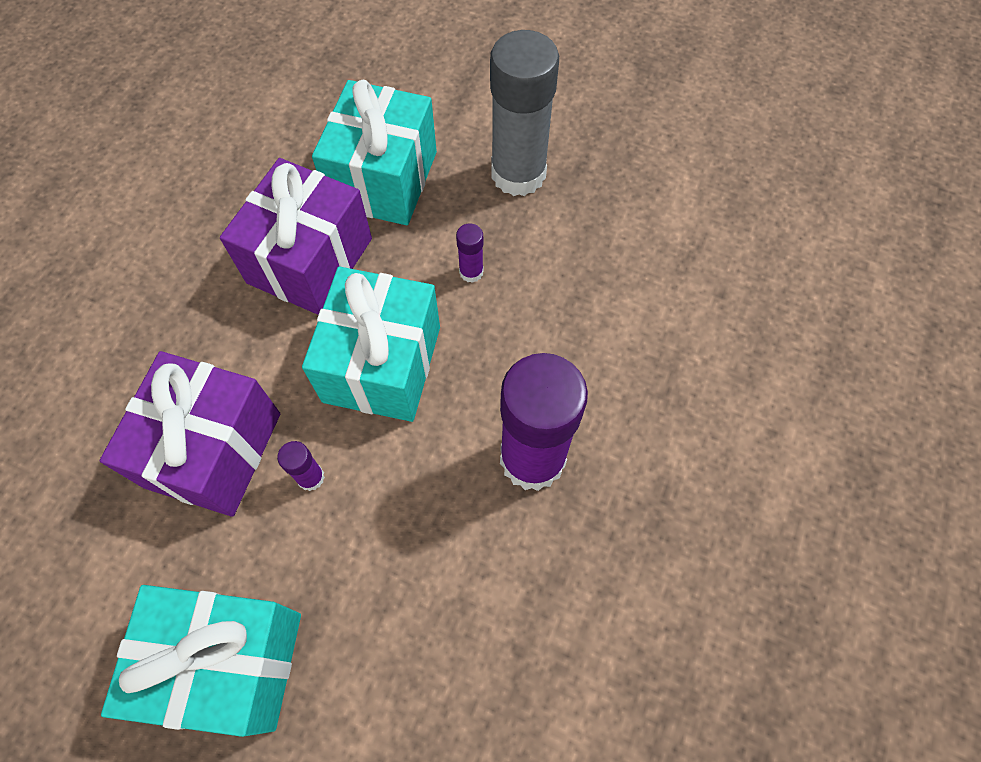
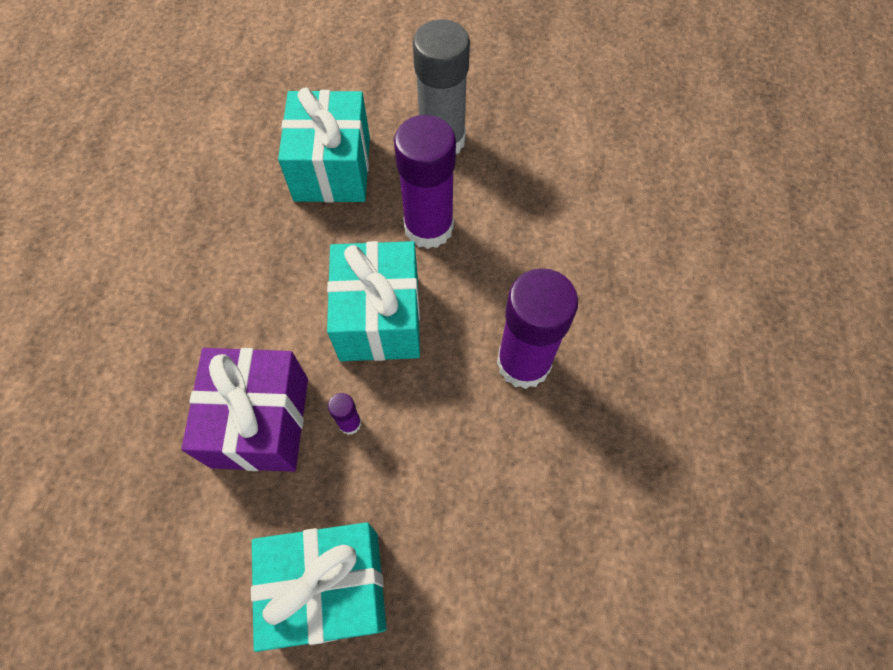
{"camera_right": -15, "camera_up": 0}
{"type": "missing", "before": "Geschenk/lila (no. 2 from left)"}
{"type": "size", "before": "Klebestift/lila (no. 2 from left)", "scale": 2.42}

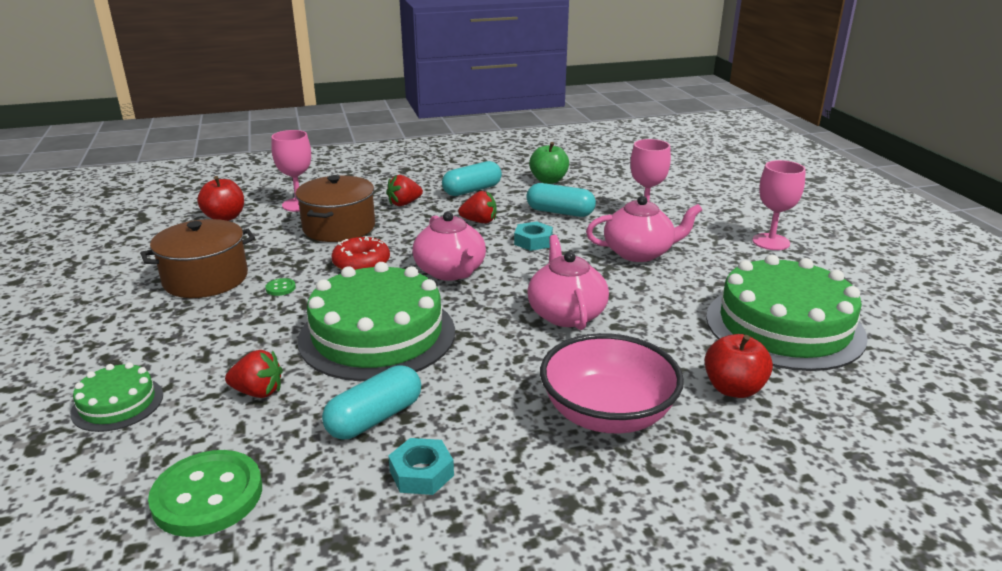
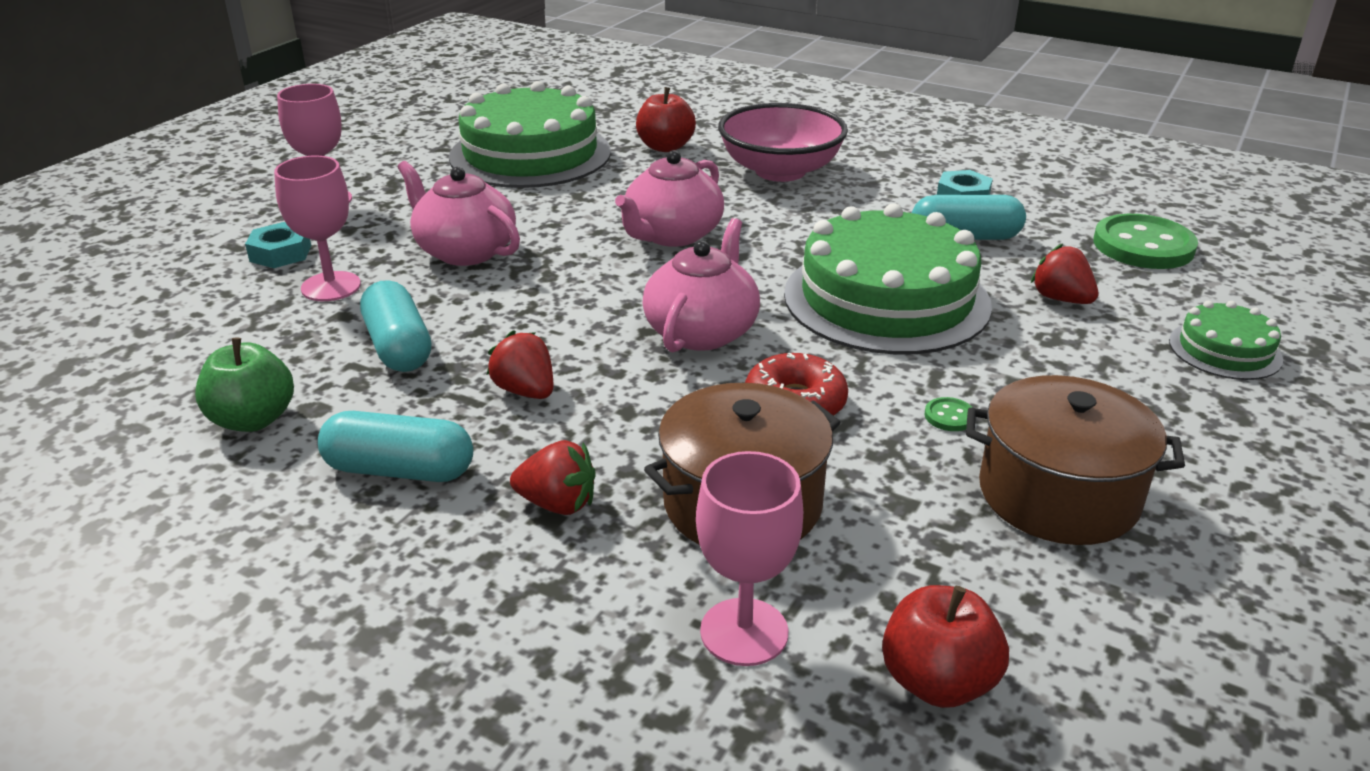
{"camera_right": -135, "camera_up": 5}
{"type": "relocated", "before": "Sechskantmutter/türkis (no. 2 from left in the first image)", "after": "Sechskantmutter/türkis (no. 1 from left)"}

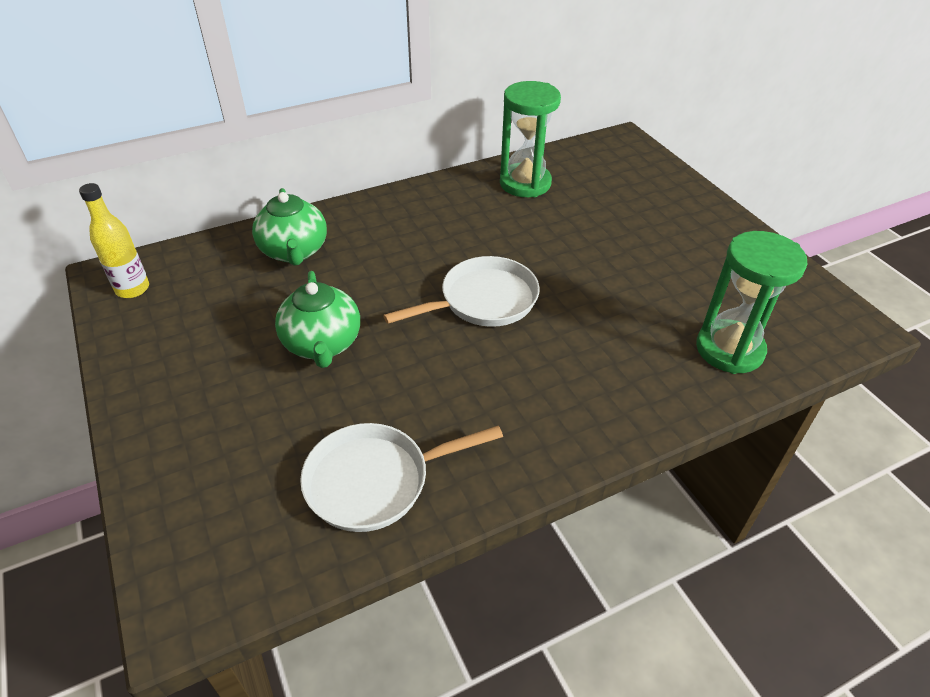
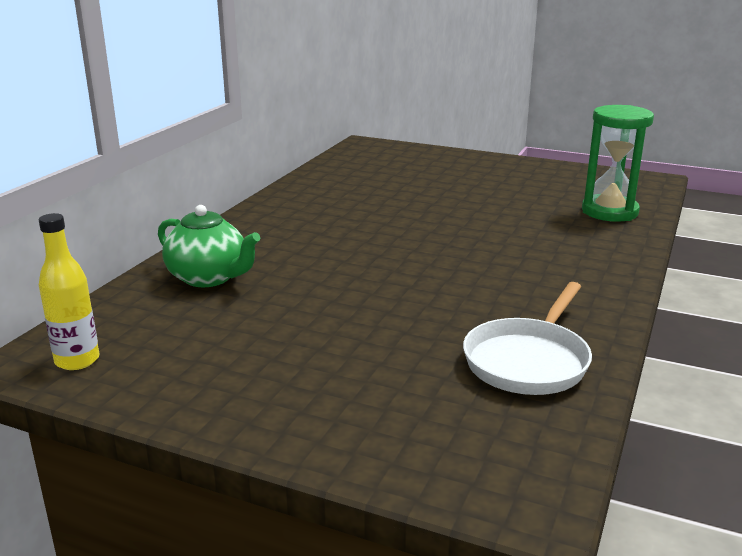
{"camera_right": -40, "camera_up": -20}
{"type": "missing", "before": "Sanduhr/grün (no. 1 from left)"}
{"type": "missing", "before": "Pfanne/weiß (no. 2 from left)"}
{"type": "missing", "before": "Teekanne/grün (no. 2 from left)"}

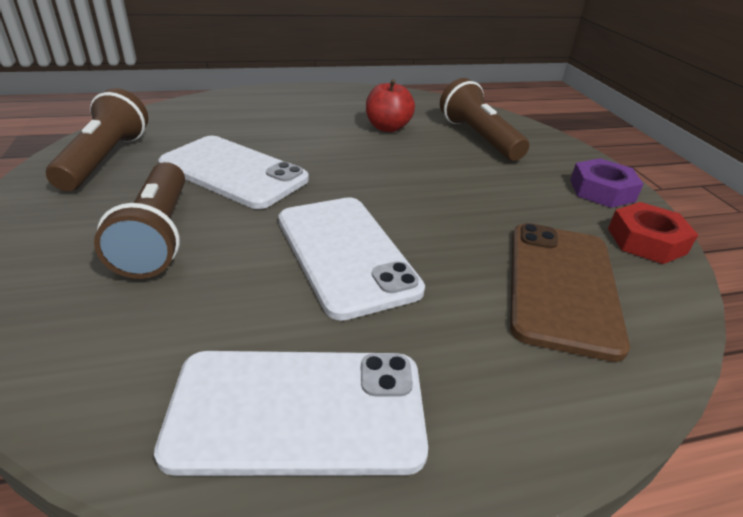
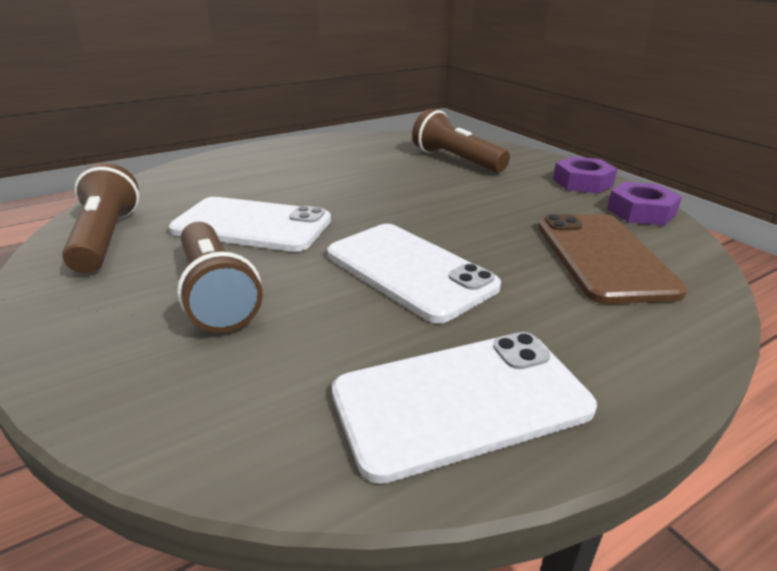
{"camera_right": -15, "camera_up": -5}
{"type": "missing", "before": "Apfel/rot"}
{"type": "colour", "before": "Sechskantmutter/rot", "after": "Sechskantmutter/lila (no. 2 from left)"}

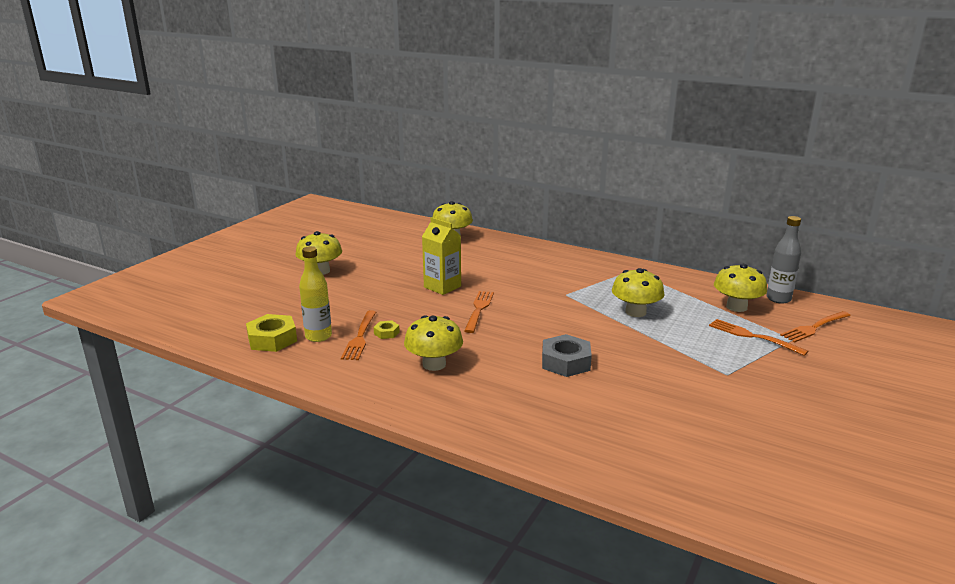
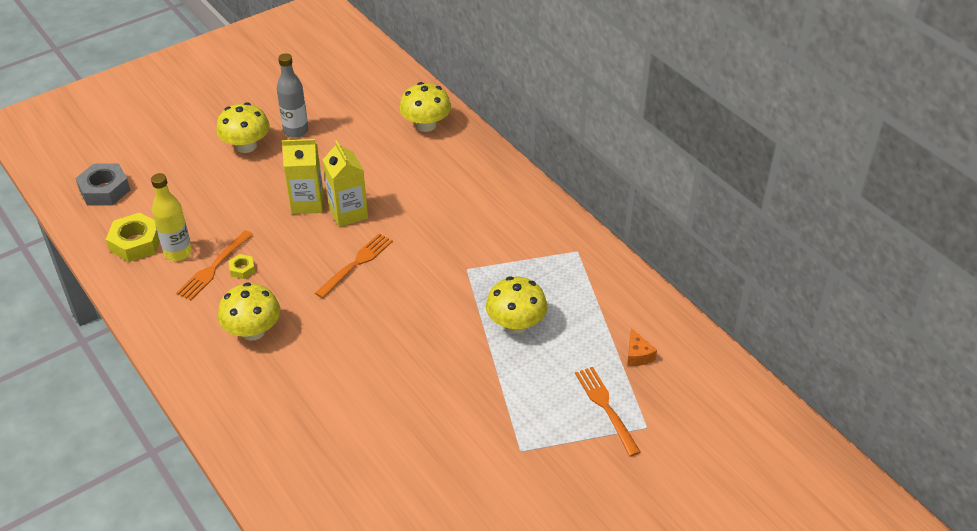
{"camera_right": 25, "camera_up": 20}
{"type": "relocated", "before": "Flasche/grau"}
{"type": "exchanged", "before": "Pilz/gelb (no. 5 from left)", "after": "Käse/orange"}
{"type": "missing", "before": "Gabel/orange (no. 4 from left)"}
{"type": "relocated", "before": "Sechskantmutter/grau"}
{"type": "appeared", "after": "Getränkekarton/gelb (no. 1 from left)"}

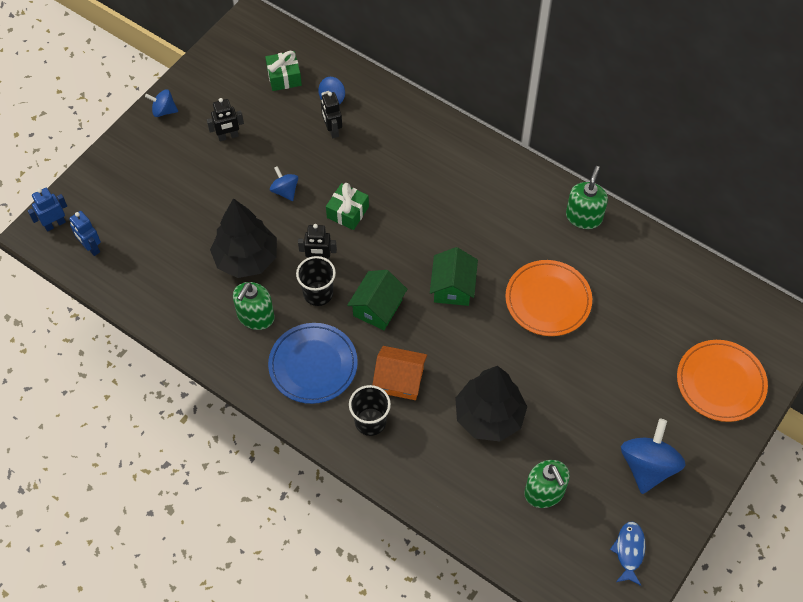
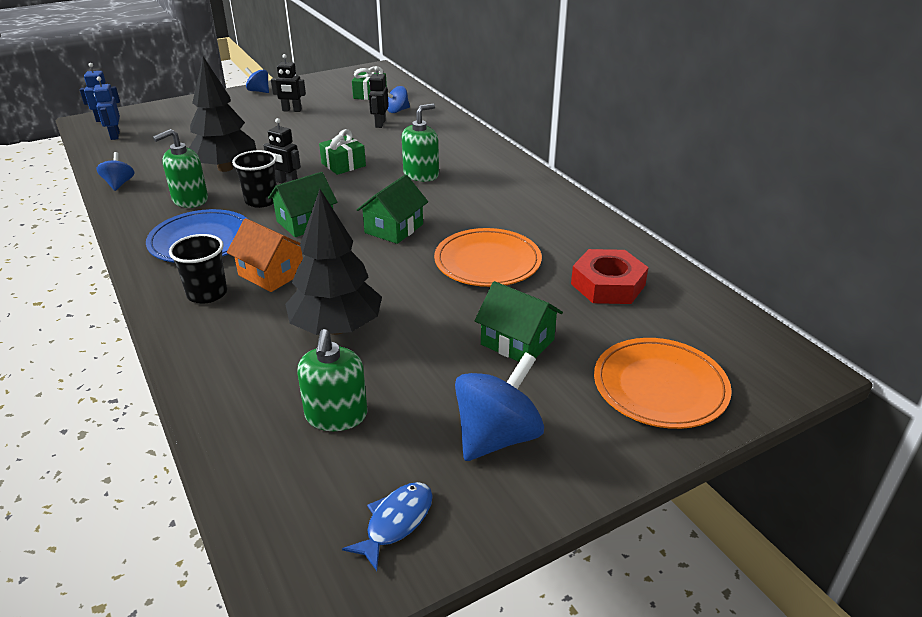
{"camera_right": 25, "camera_up": -25}
{"type": "relocated", "before": "Kreisel/blau (no. 2 from left in the first image)", "after": "Kreisel/blau (no. 1 from left)"}
{"type": "relocated", "before": "Seifenspender/grün (no. 3 from left)"}
{"type": "appeared", "after": "Sechskantmutter/rot"}
{"type": "appeared", "after": "Haus/grün (no. 3 from left)"}

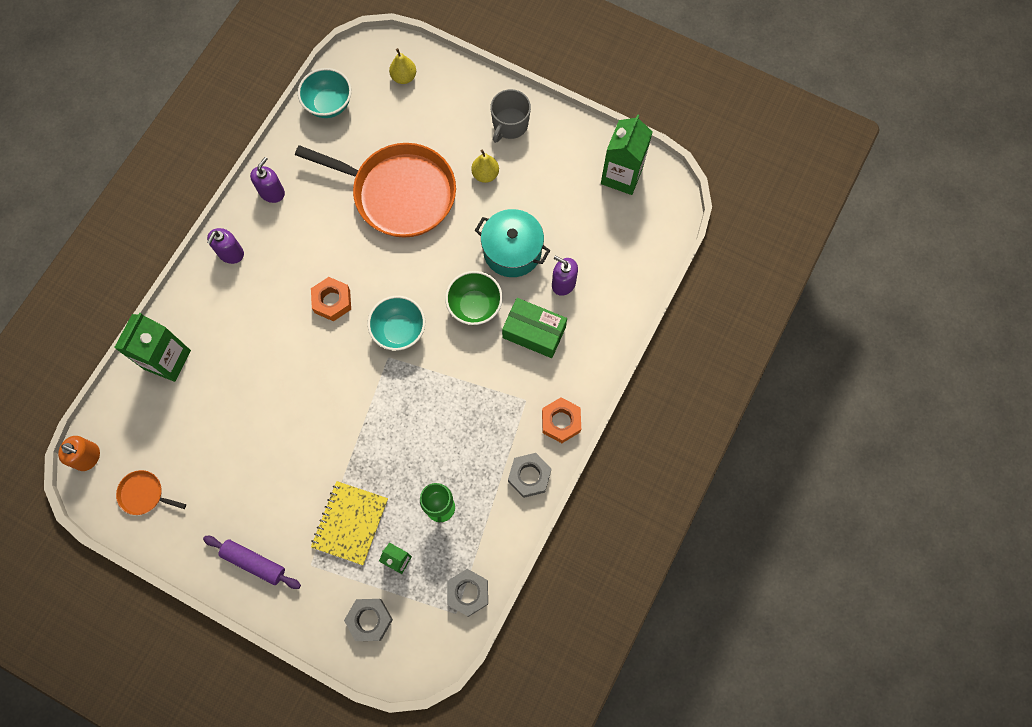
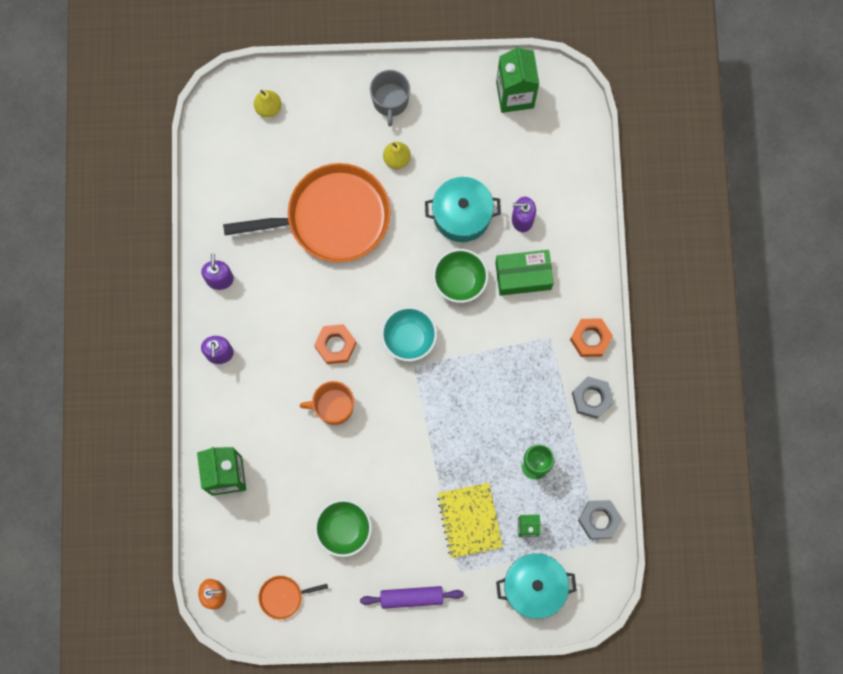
{"camera_right": -30, "camera_up": 5}
{"type": "missing", "before": "Schüssel/türkis (no. 1 from left)"}
{"type": "exchanged", "before": "Sechskantmutter/grau (no. 1 from left)", "after": "Kochtopf/türkis (no. 2 from left)"}
{"type": "appeared", "after": "Tasse/orange"}
{"type": "appeared", "after": "Schüssel/grün (no. 1 from left)"}

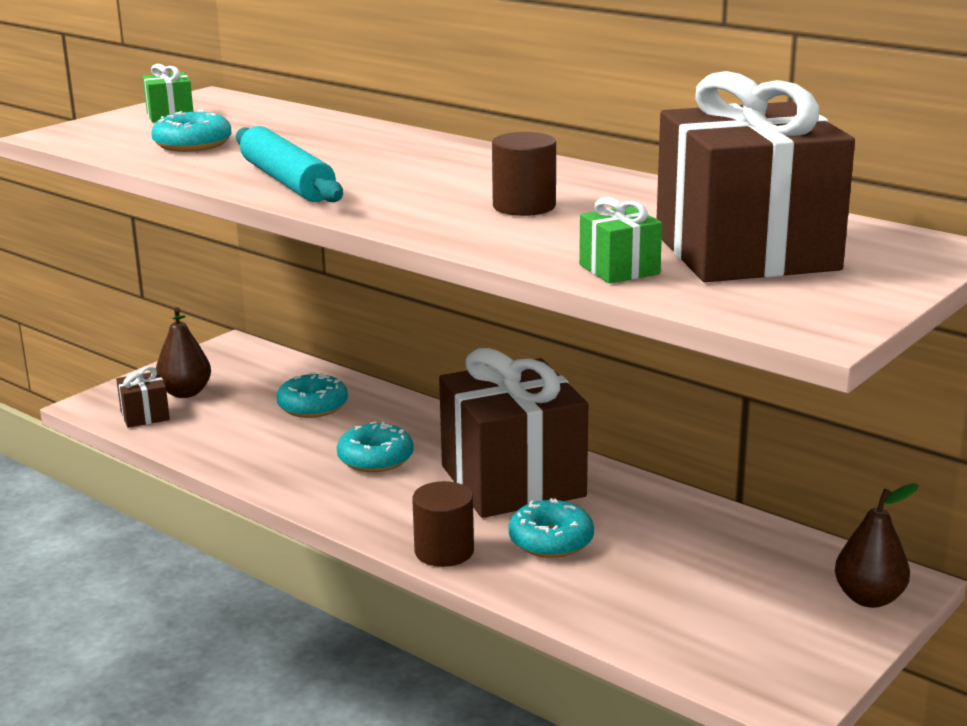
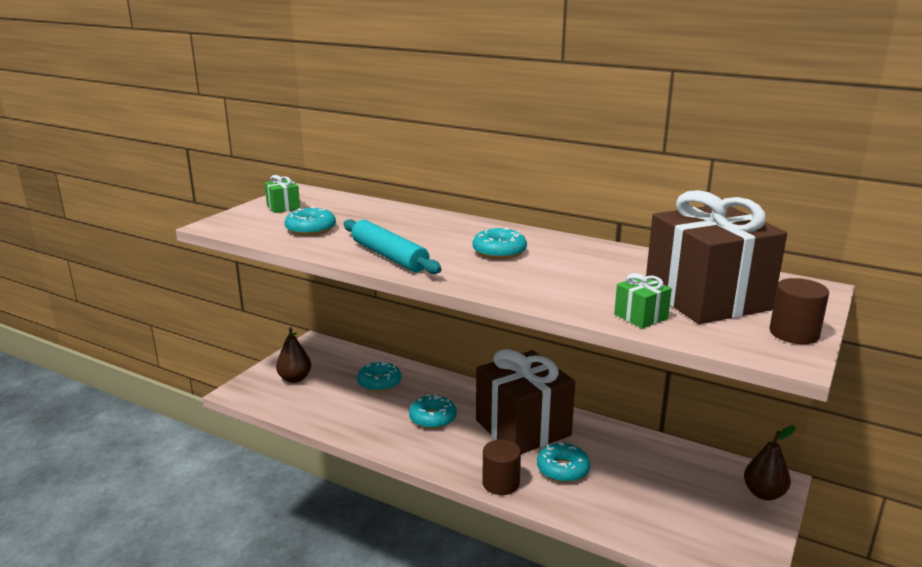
{"camera_right": -10, "camera_up": 0}
{"type": "relocated", "before": "Vollzylinder/braun (no. 2 from left)"}
{"type": "missing", "before": "Geschenk/braun (no. 1 from left)"}
{"type": "appeared", "after": "Donut/türkis (no. 4 from left)"}

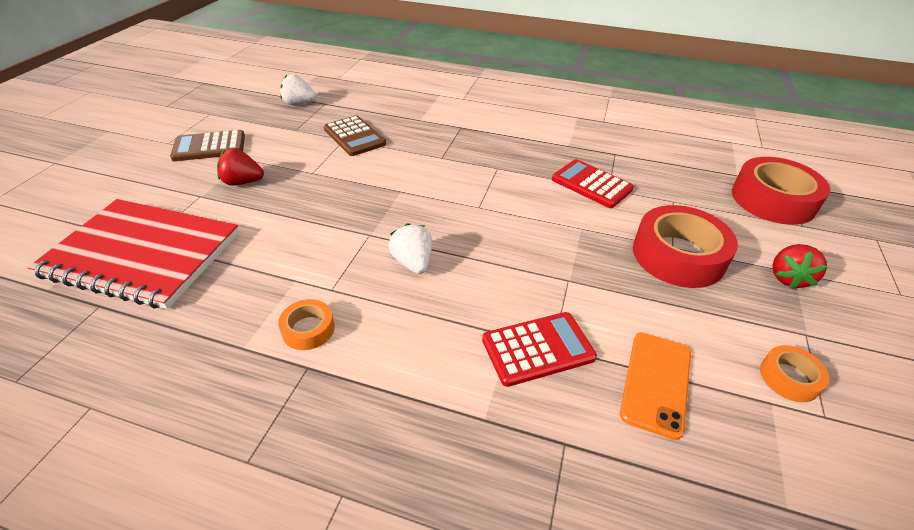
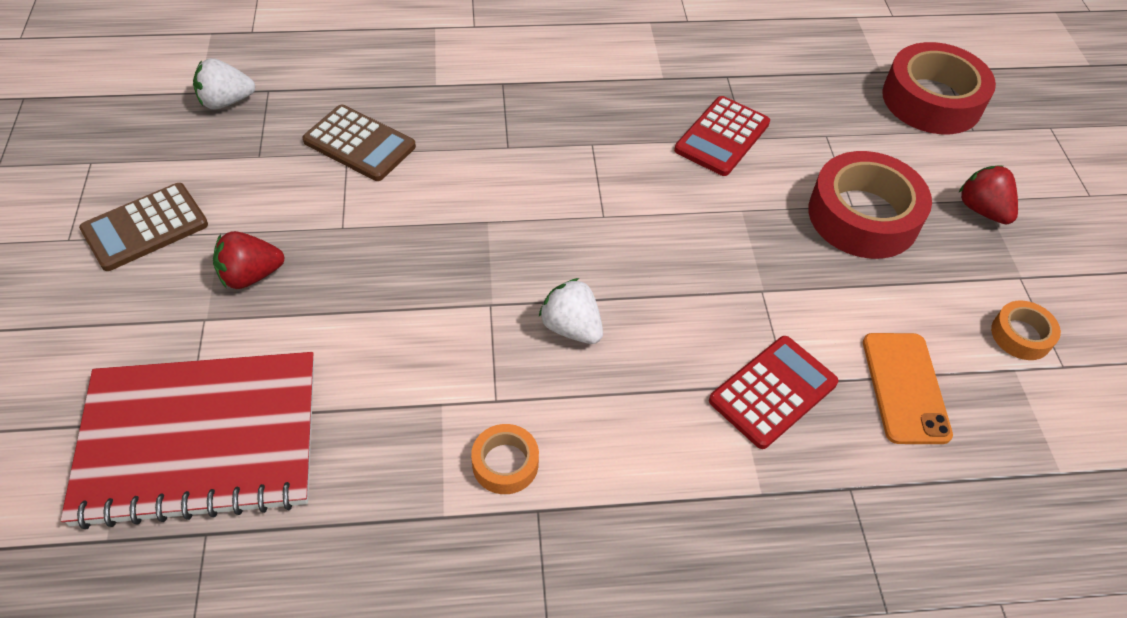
{"camera_right": -25, "camera_up": 10}
{"type": "spun", "before": "Taschenrechner/rot (no. 2 from left in the first image)", "turn": -75}
{"type": "spun", "before": "Erdbeere/rot (no. 2 from left)", "turn": 150}

